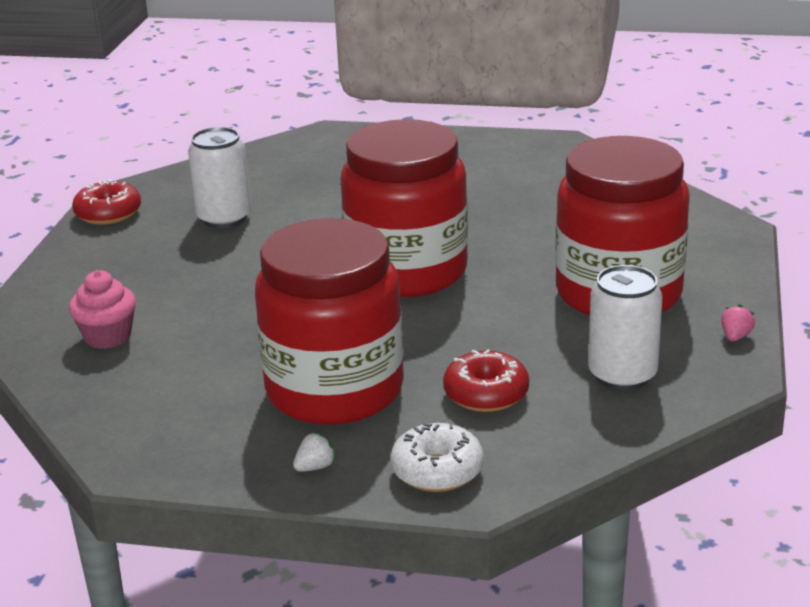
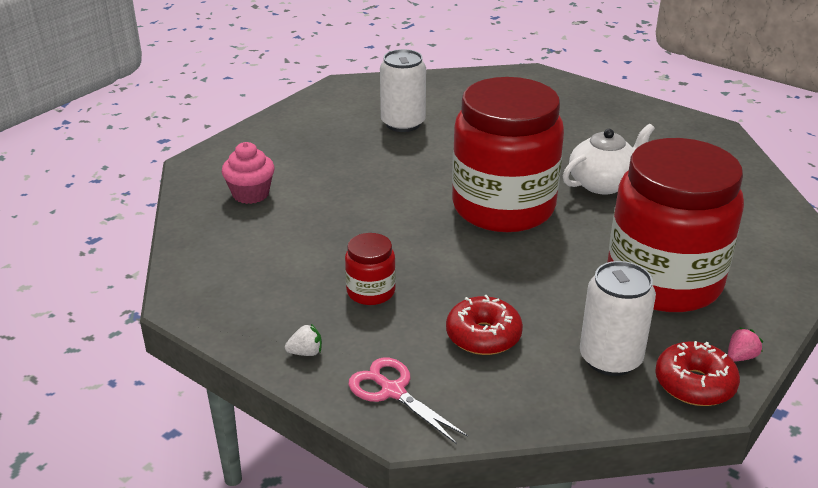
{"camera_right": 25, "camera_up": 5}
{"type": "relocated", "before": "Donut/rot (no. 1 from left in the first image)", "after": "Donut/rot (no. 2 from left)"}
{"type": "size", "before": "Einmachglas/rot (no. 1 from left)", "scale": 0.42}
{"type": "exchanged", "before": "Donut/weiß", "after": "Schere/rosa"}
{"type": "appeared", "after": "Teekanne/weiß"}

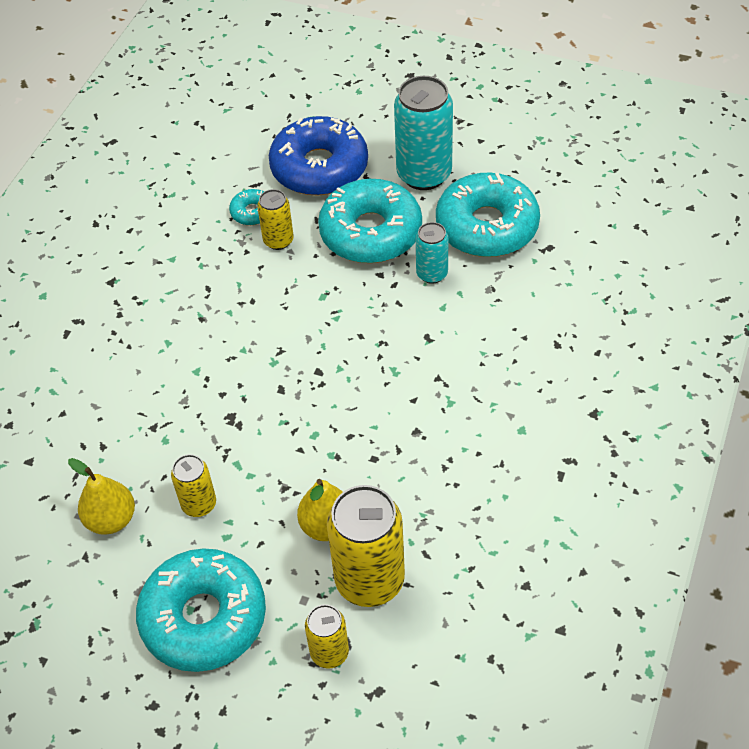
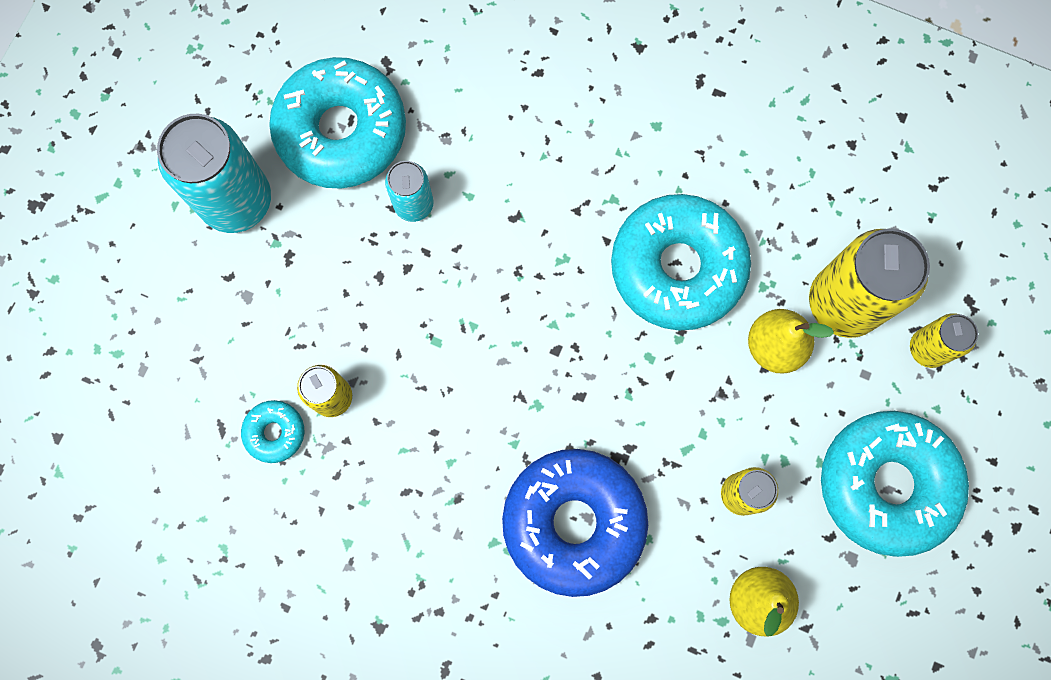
{"camera_right": -90, "camera_up": 25}
{"type": "relocated", "before": "Donut/blau"}
{"type": "relocated", "before": "Donut/türkis (no. 3 from left)"}

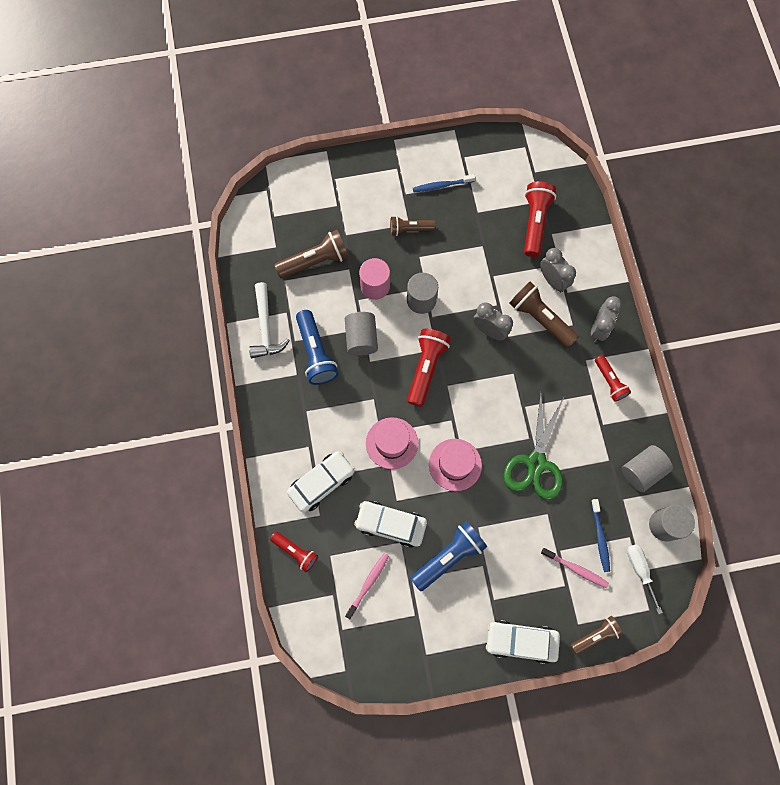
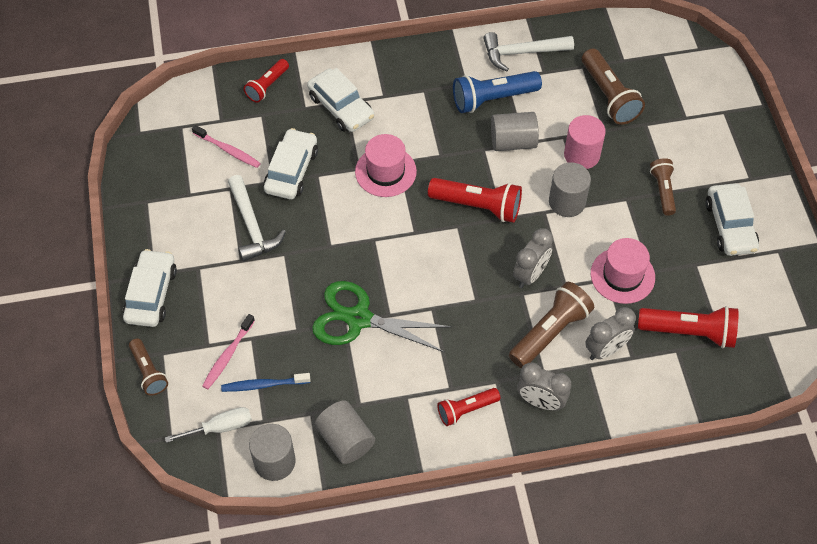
{"camera_right": 90, "camera_up": -15}
{"type": "exchanged", "before": "Zahnbürste/blau (no. 1 from left)", "after": "Auto/weiß (no. 4 from left)"}
{"type": "relocated", "before": "Hut/rosa (no. 2 from left)"}
{"type": "exchanged", "before": "Taschenlampe/blau (no. 2 from left)", "after": "Hammer/weiß (no. 1 from left)"}

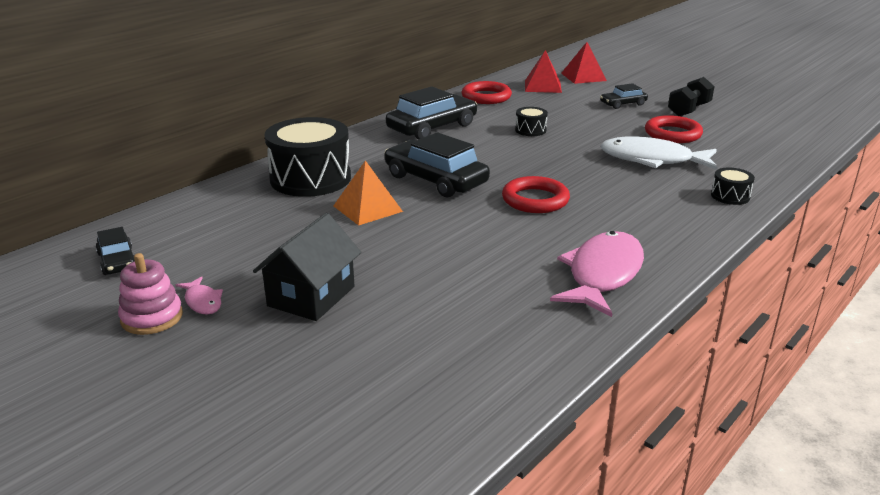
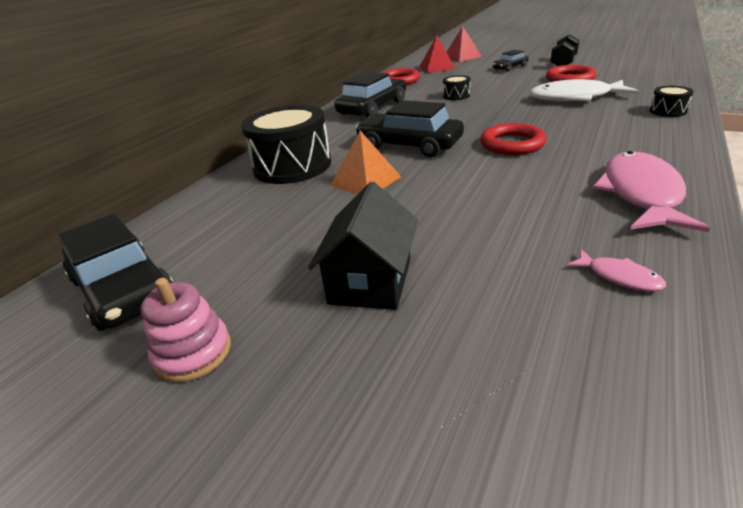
{"camera_right": -10, "camera_up": 5}
{"type": "size", "before": "Auto/schwarz (no. 1 from left)", "scale": 1.89}
{"type": "relocated", "before": "Fisch/rosa (no. 1 from left)"}

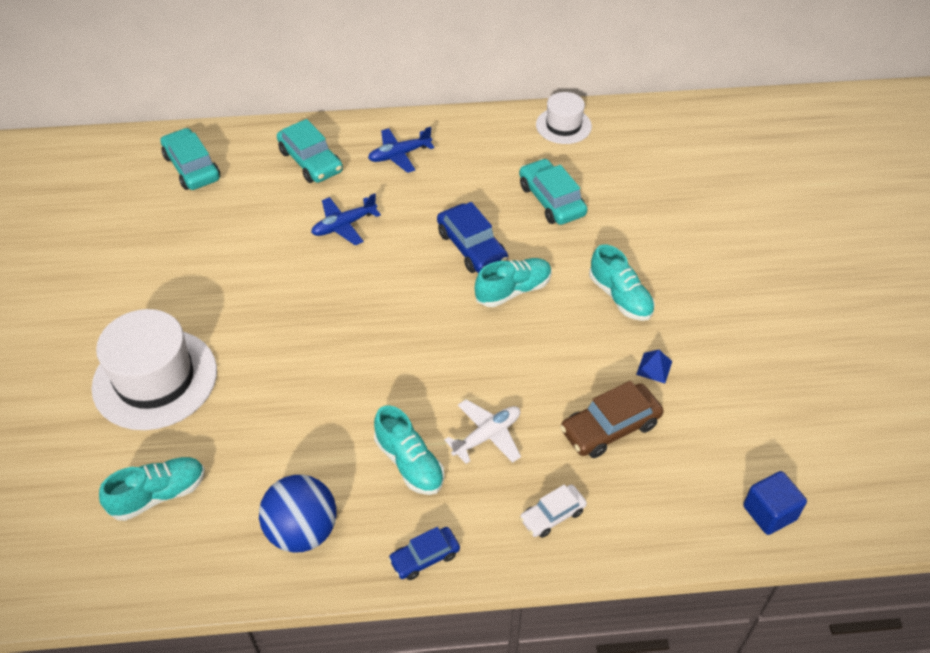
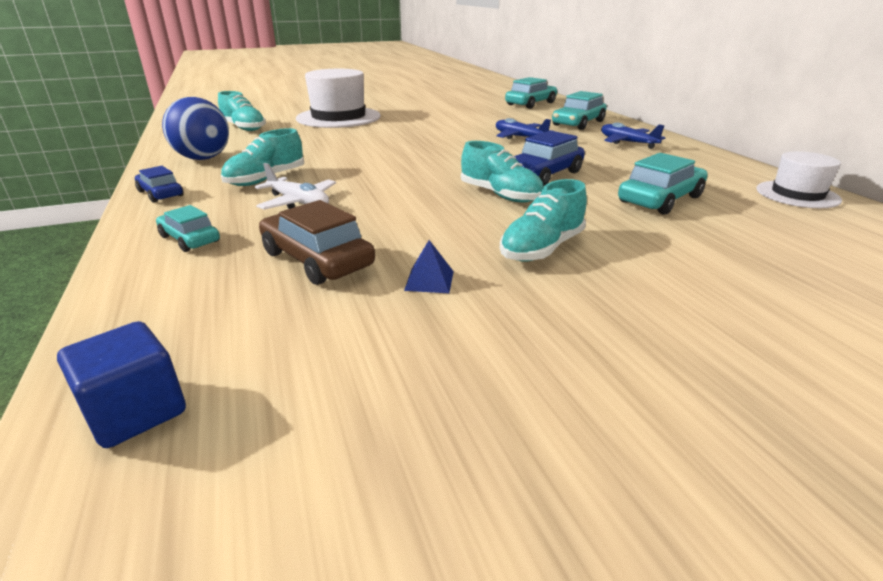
{"camera_right": 75, "camera_up": -20}
{"type": "colour", "before": "Auto/weiß", "after": "Auto/türkis (no. 1 from left)"}

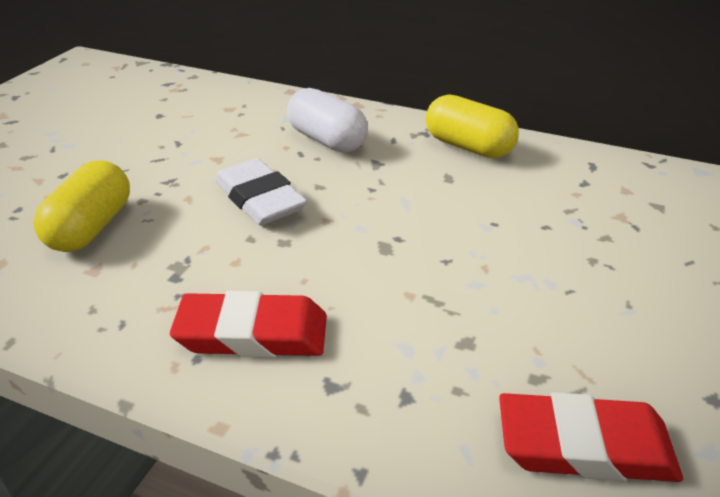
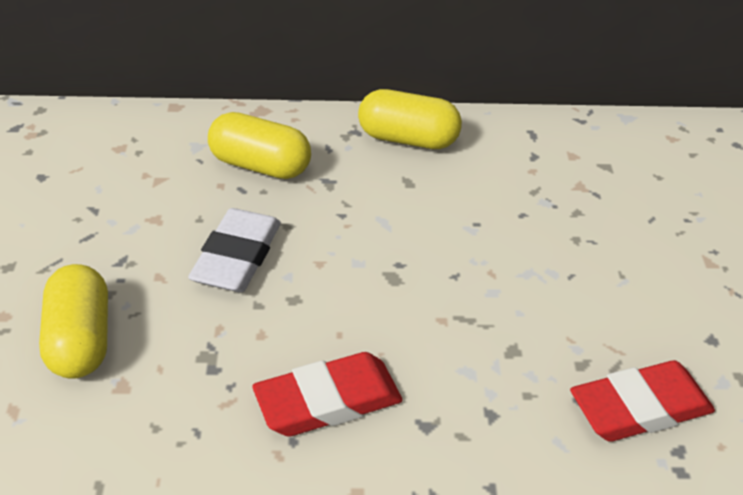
{"camera_right": -25, "camera_up": 5}
{"type": "colour", "before": "Kapsel/weiß", "after": "Kapsel/gelb (no. 2 from left)"}
{"type": "spun", "before": "Radiergummi/weiß", "turn": 75}

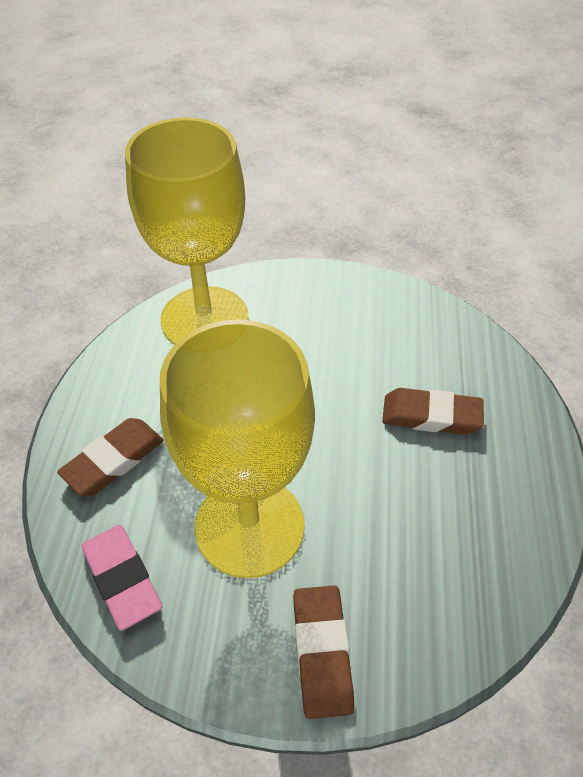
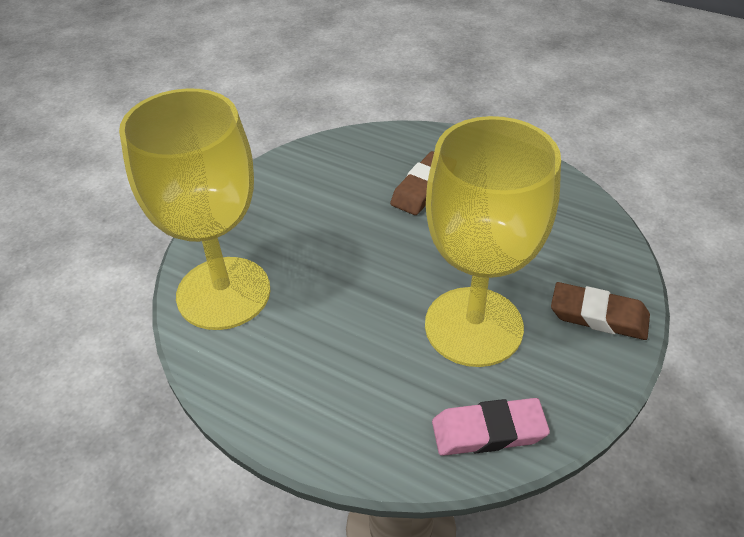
{"camera_right": -65, "camera_up": -5}
{"type": "missing", "before": "Radiergummi/braun (no. 1 from left)"}

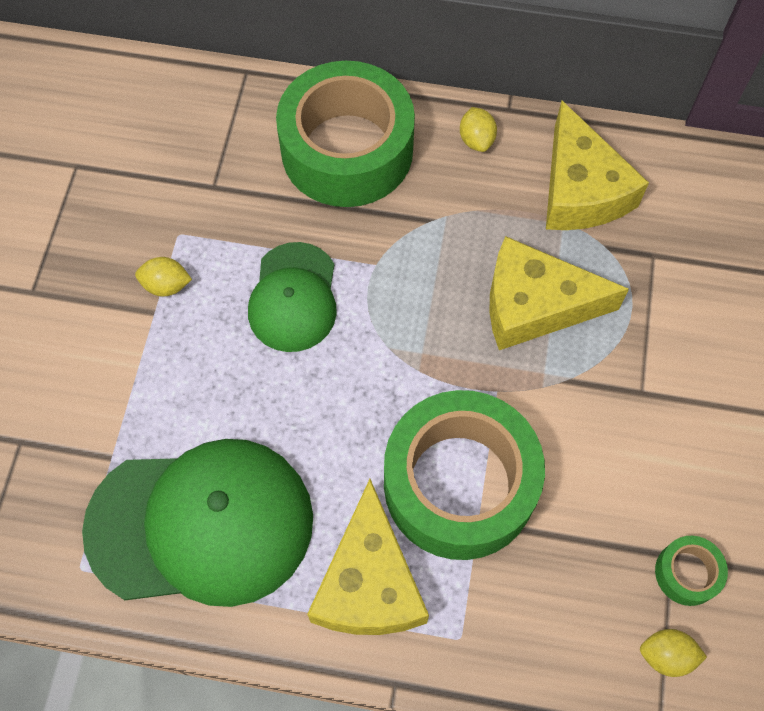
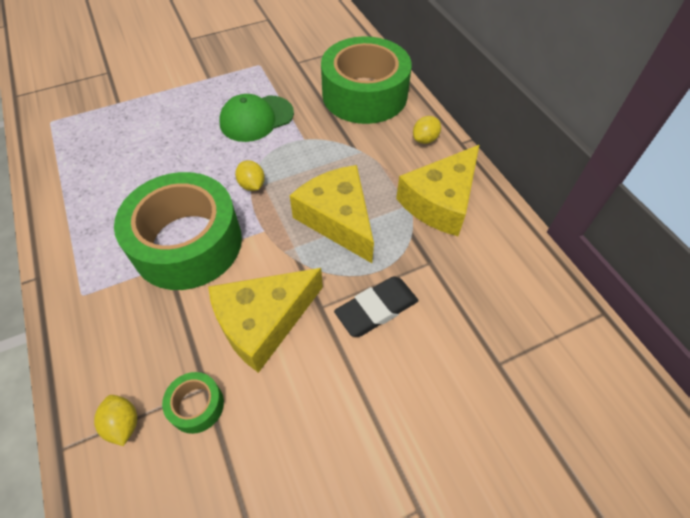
{"camera_right": 55, "camera_up": -10}
{"type": "relocated", "before": "Zitrone/gelb (no. 1 from left in the first image)", "after": "Zitrone/gelb (no. 2 from left)"}
{"type": "missing", "before": "Kappe/grün (no. 1 from left)"}
{"type": "relocated", "before": "Käse/gelb (no. 1 from left)"}
{"type": "appeared", "after": "Radiergummi/schwarz"}

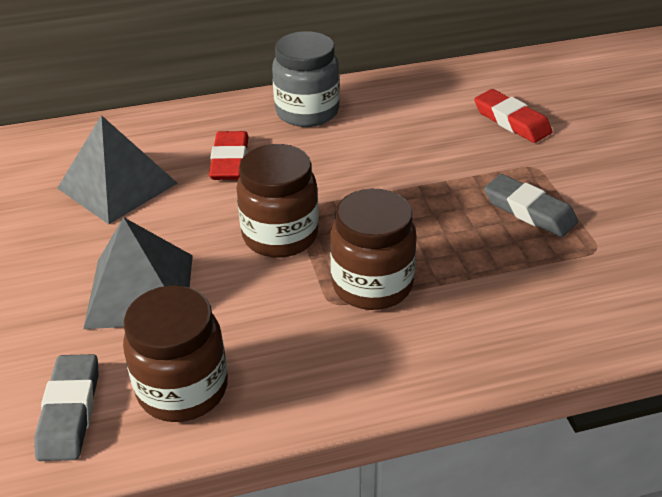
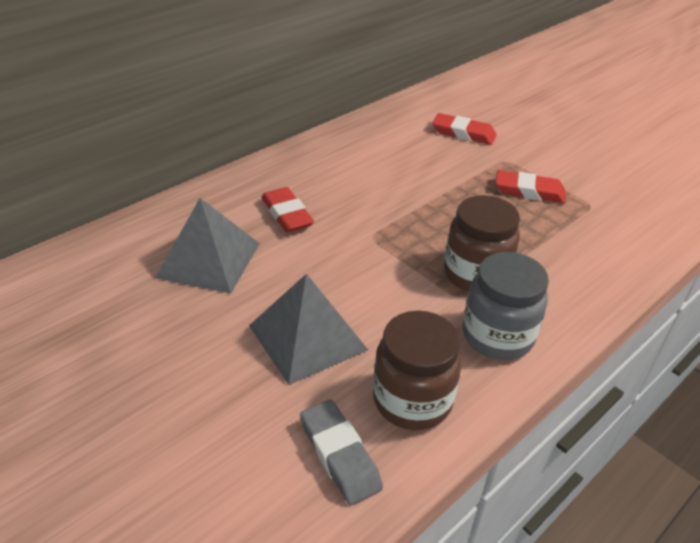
{"camera_right": -30, "camera_up": 0}
{"type": "relocated", "before": "Einmachglas/grau"}
{"type": "missing", "before": "Einmachglas/braun (no. 2 from left)"}
{"type": "colour", "before": "Radiergummi/grau (no. 2 from left)", "after": "Radiergummi/rot (no. 3 from left)"}

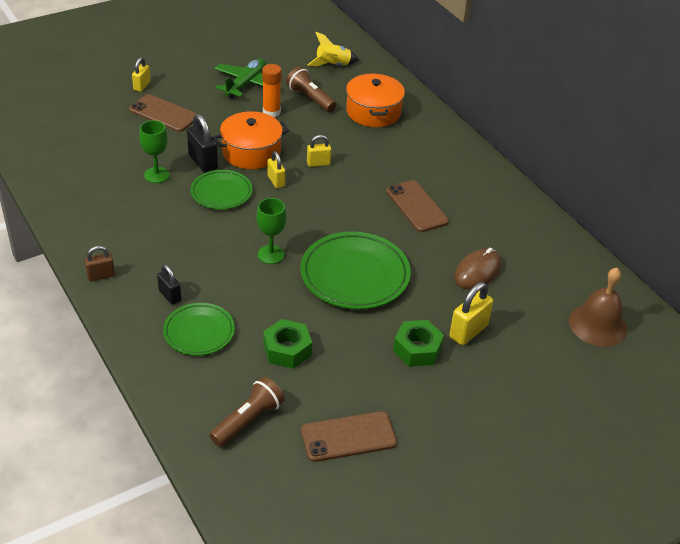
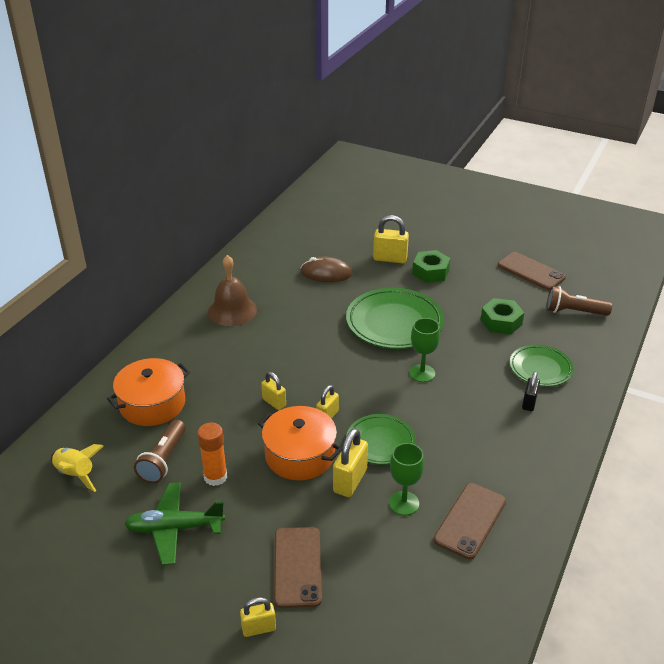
{"camera_right": -120, "camera_up": -5}
{"type": "colour", "before": "Vorhängeschloss/schwarz (no. 2 from left)", "after": "Vorhängeschloss/gelb (no. 4 from left)"}
{"type": "relocated", "before": "Handy/braun (no. 3 from left in the first image)", "after": "Handy/braun (no. 2 from left)"}
{"type": "missing", "before": "Vorhängeschloss/braun"}
{"type": "relocated", "before": "Glocke/braun"}

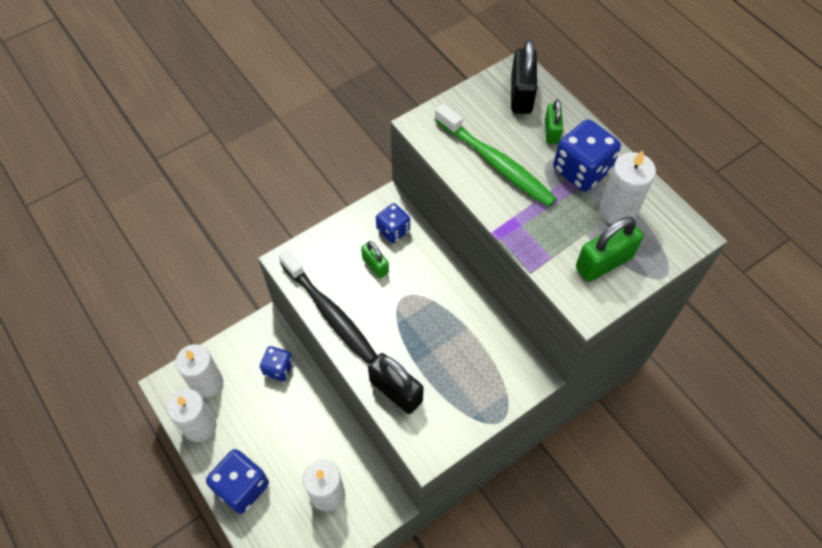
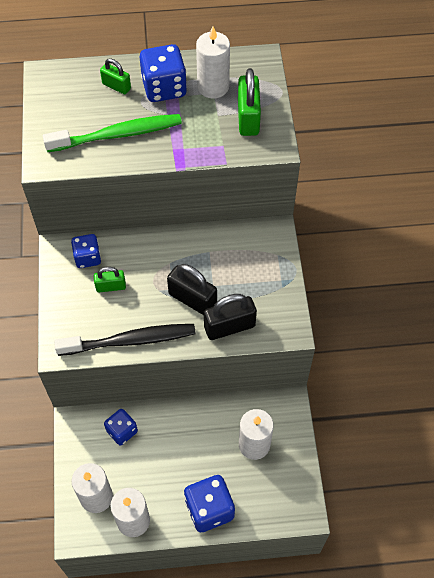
{"camera_right": -60, "camera_up": 0}
{"type": "relocated", "before": "Vorhängeschloss/schwarz (no. 2 from left in the first image)", "after": "Vorhängeschloss/schwarz (no. 1 from left)"}

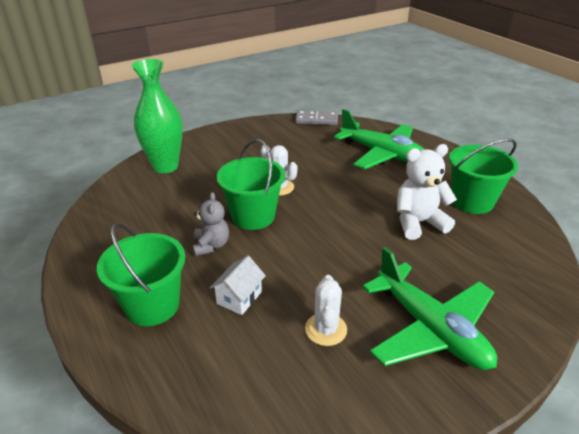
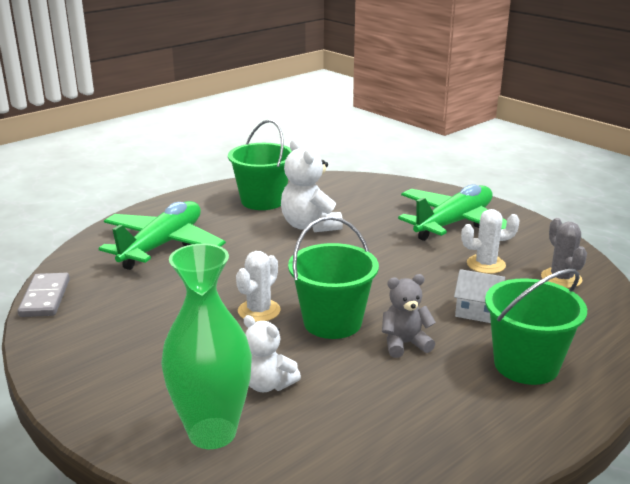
{"camera_right": -100, "camera_up": -10}
{"type": "appeared", "after": "Kaktus/grau"}
{"type": "appeared", "after": "Teddybär/weiß (no. 1 from left)"}

